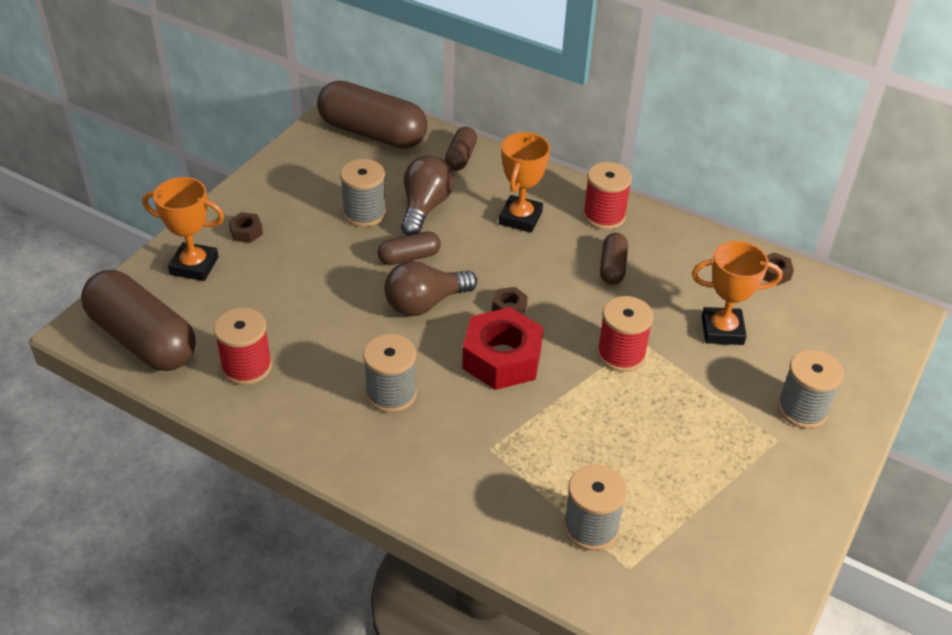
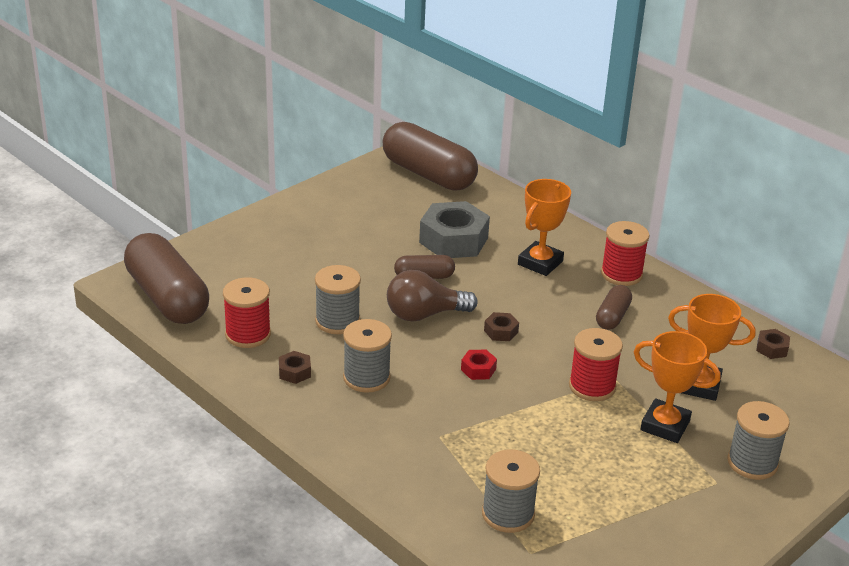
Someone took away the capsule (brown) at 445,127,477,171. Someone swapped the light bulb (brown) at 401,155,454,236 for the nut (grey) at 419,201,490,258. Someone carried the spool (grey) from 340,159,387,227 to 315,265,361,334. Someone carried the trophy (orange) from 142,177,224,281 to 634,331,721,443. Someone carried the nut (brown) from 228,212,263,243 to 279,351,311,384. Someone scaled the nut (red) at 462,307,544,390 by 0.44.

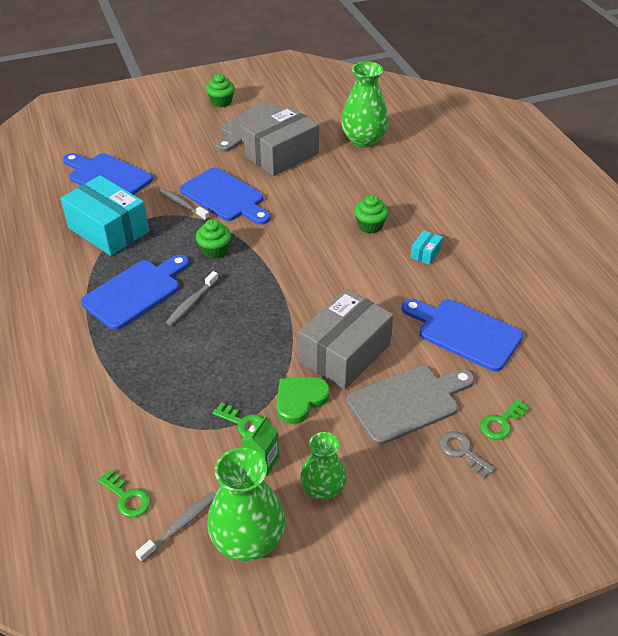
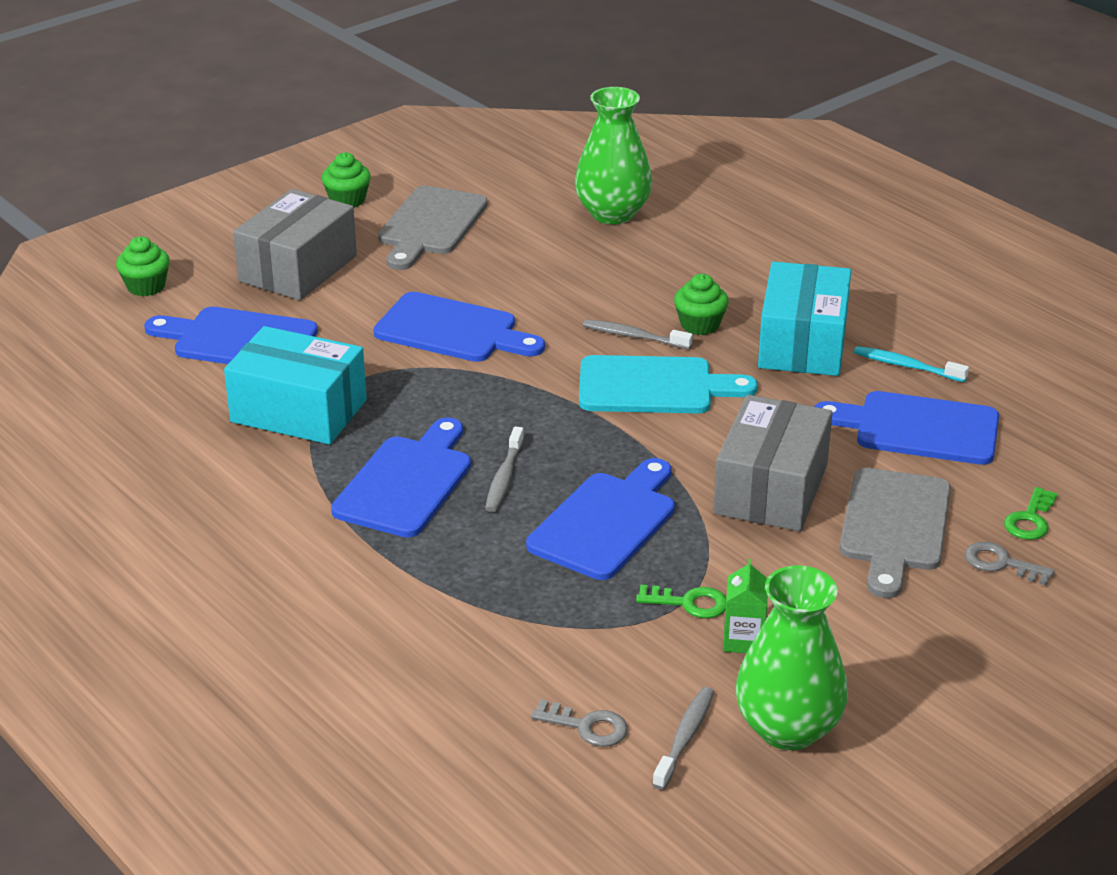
Someone carried the box (grey) from 243,106,319,176 to 233,189,357,300. Someone carried the toothbrush (grey) from 159,188,210,221 to 583,319,693,349. Someone carried the cupcake (green) from 196,219,231,259 to 116,236,170,296. Someone scaled the box (turquoise) at 410,230,443,265 by 2.43. Someone rotated the cutting board (grey) at 347,366,474,445 by 150 degrees clockwise. Someone took away the heart (green) at 276,377,330,424. Someone took away the vase (green) at 300,432,347,500. Someone repainted the key (green) at 98,470,151,517, which became the key (grey) at 531,699,628,747. Someone put down the toothbrush (turquoise) at 854,346,969,382. Someone put down the cutting board (turquoise) at 579,355,758,413. Someone put down the cutting board (blue) at 526,458,675,580.

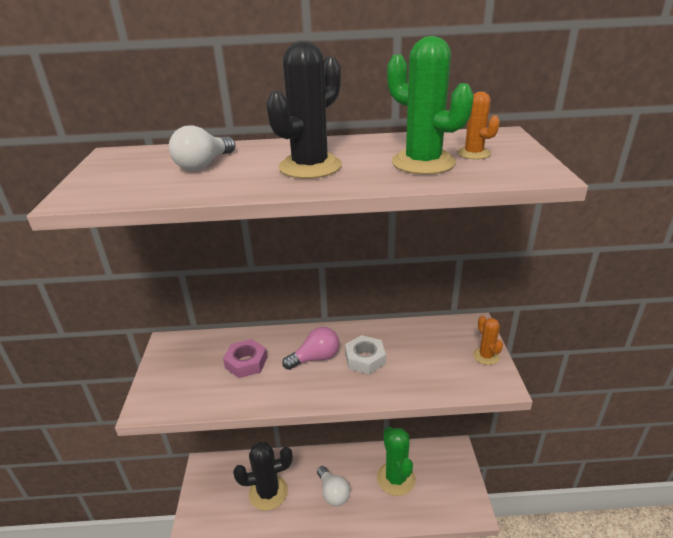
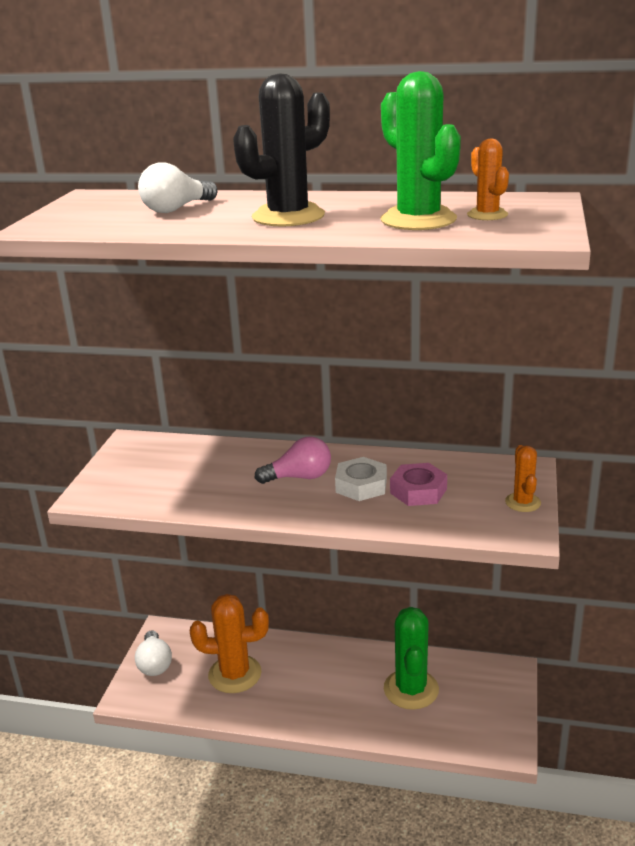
Someone carried the nut (pink) from 223,339,267,378 to 390,463,447,506. Someone repainted the cactus (black) at 233,442,293,511, which became the cactus (orange) at 190,594,269,693. Someone carried the light bulb (white) from 317,466,350,506 to 135,630,172,676.

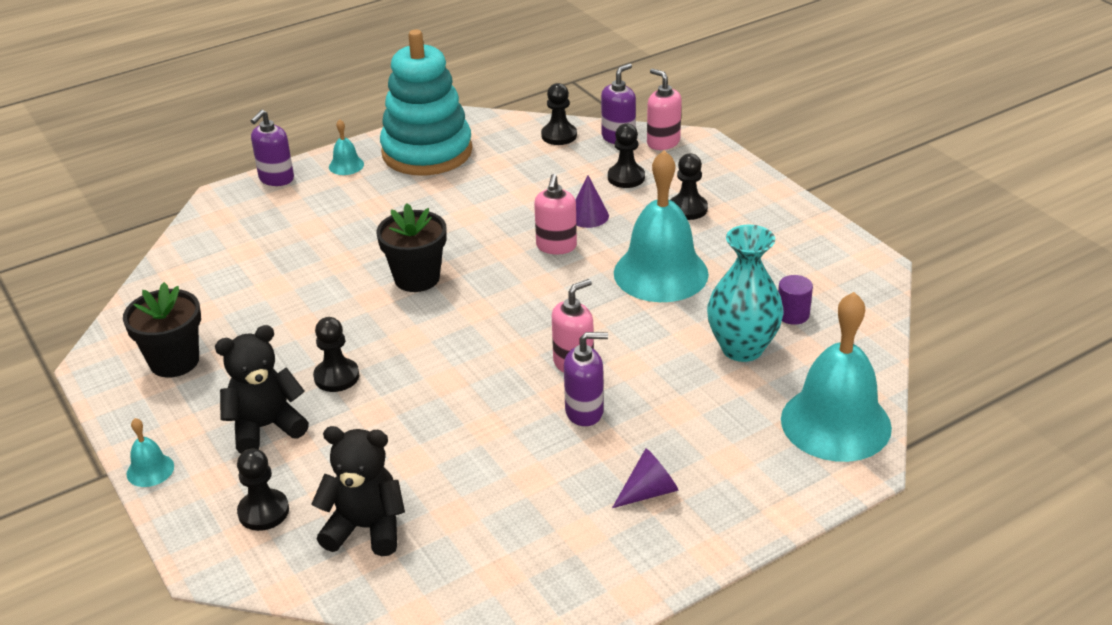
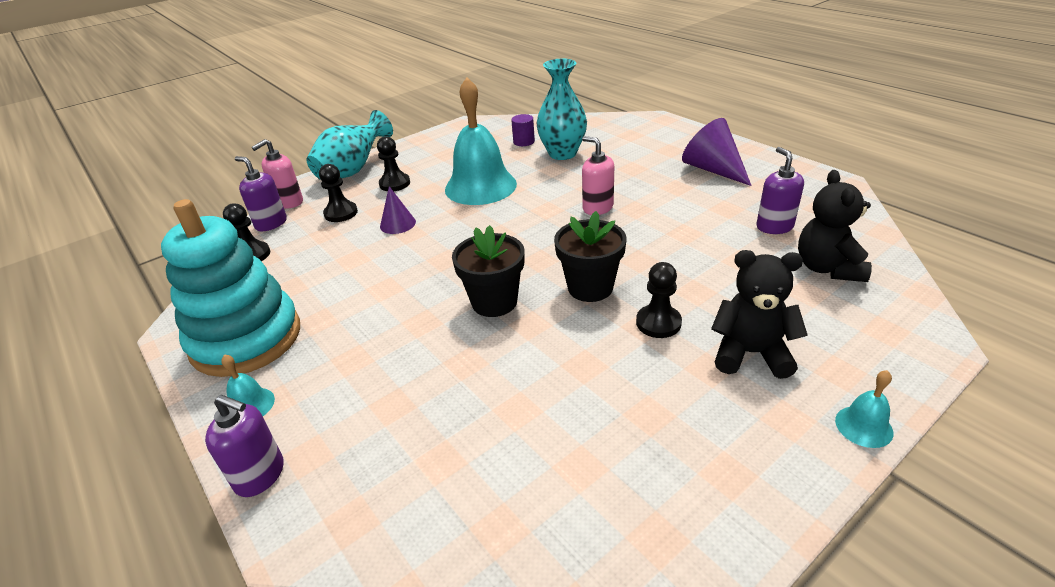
Someone took away the soap dispenser (pink) at 534,174,577,254. Someone carried the flower pot (black) from 123,282,201,378 to 554,211,626,302. Someone took away the bell (turquoise) at 781,292,892,462. Someone rotated the teddy bear (black) at 215,325,309,454 by 135 degrees clockwise. Someone carried the soap dispenser (purple) from 564,332,608,426 to 756,147,804,234. Someone scaled the cone (purple) at 612,448,679,508 by 1.67. Someone took away the pawn (black) at 237,449,289,531. Someone put down the vase (turquoise) at 306,110,393,180.

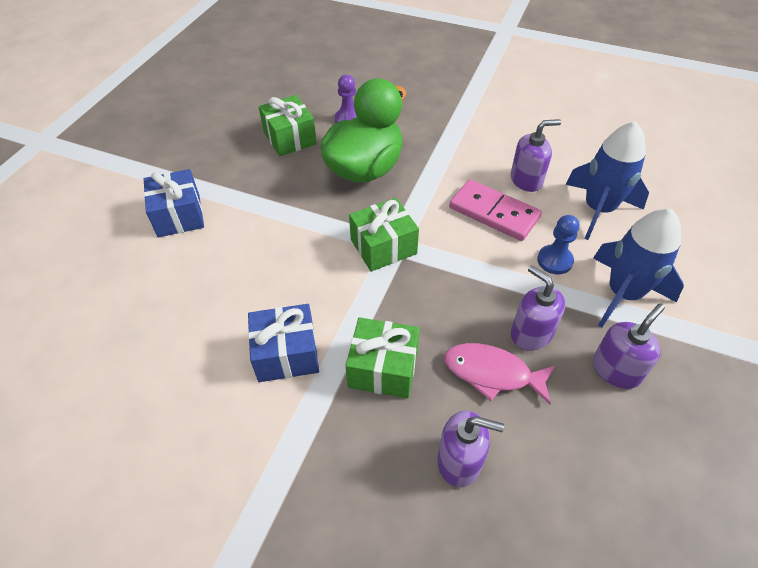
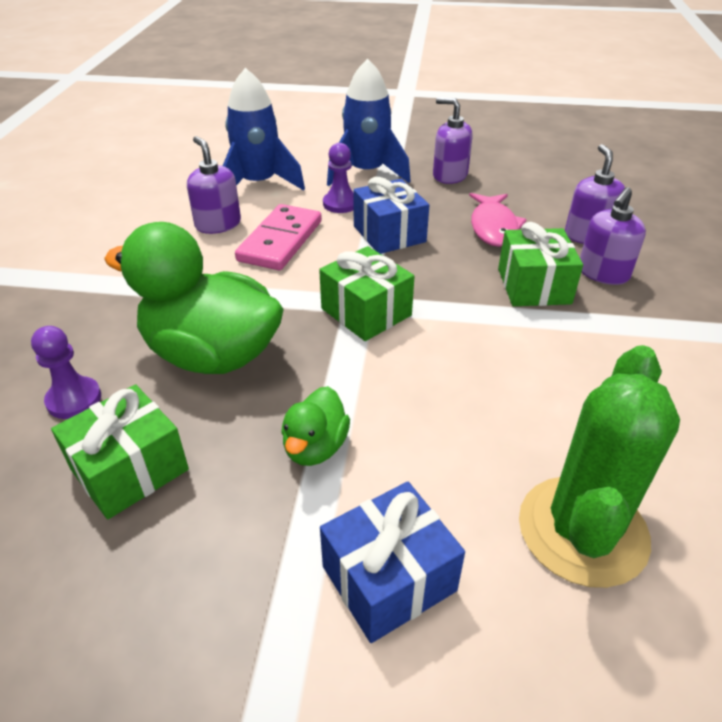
Someone repainted the pawn (blue) at 537,215,579,275, which became the pawn (purple) at 323,143,354,213. Someone carried the soap dispenser (purple) from 511,265,565,351 to 580,187,646,285. Someone carried the gift (blue) from 248,304,319,382 to 353,177,429,254. Someone put down the cactus (green) at 519,345,680,588. Someone put down the duck (green) at 281,386,350,466.

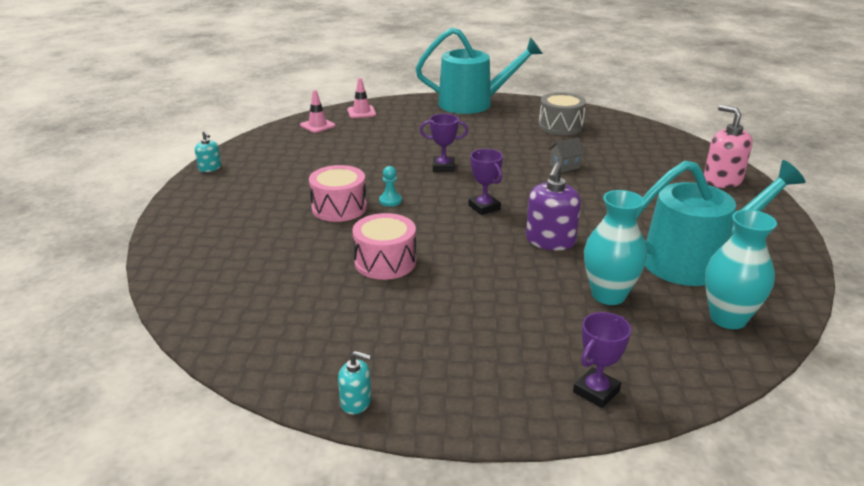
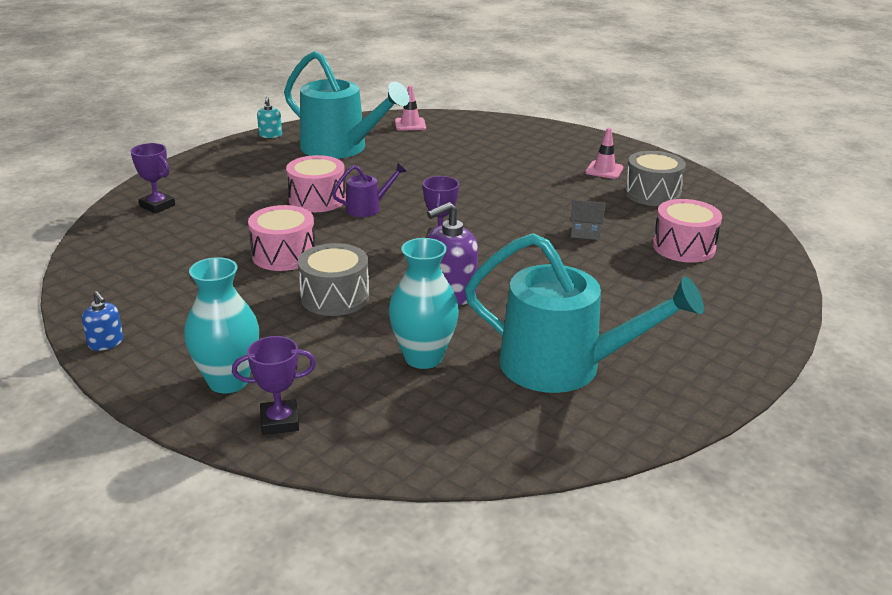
Someone carried the watering can (turquoise) from 416,28,543,114 to 284,51,409,159. Someone carried the traffic cone (pink) from 347,78,376,118 to 585,128,623,179. Someone took away the soap dispenser (pink) at 704,105,753,188. Someone carried the trophy (purple) from 420,114,468,172 to 131,143,175,214. Someone swapped the pawn (turquoise) at 379,166,402,207 for the watering can (purple) at 332,163,407,217. Someone carried the vase (turquoise) from 705,210,777,329 to 184,257,259,393. Someone repainted the soap dispenser (turquoise) at 338,351,371,414, which became the soap dispenser (blue) at 82,291,123,351. Someone put down the drum (pink) at 653,199,722,263. Someone put down the drum (grey) at 298,243,369,316.

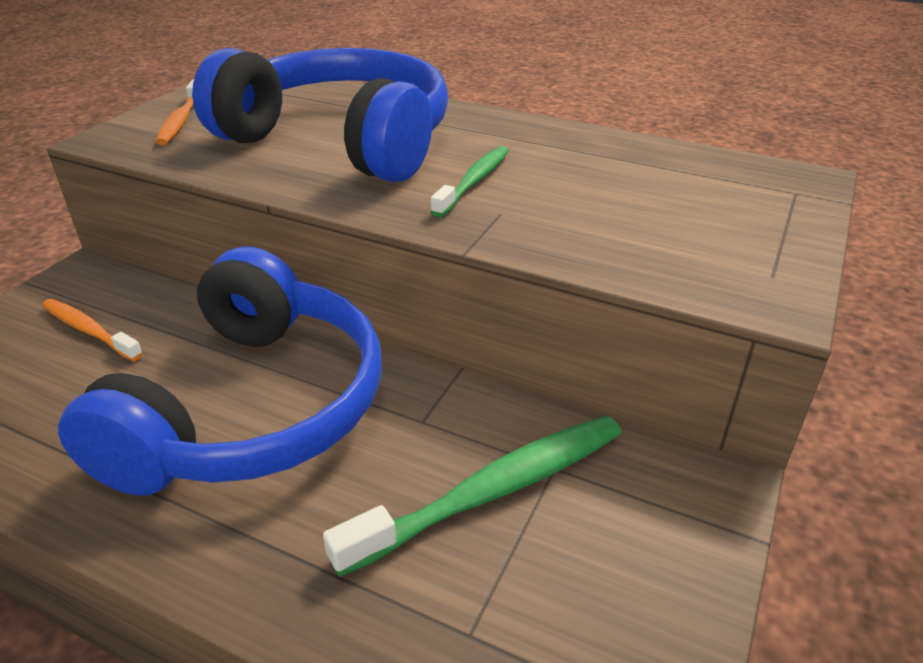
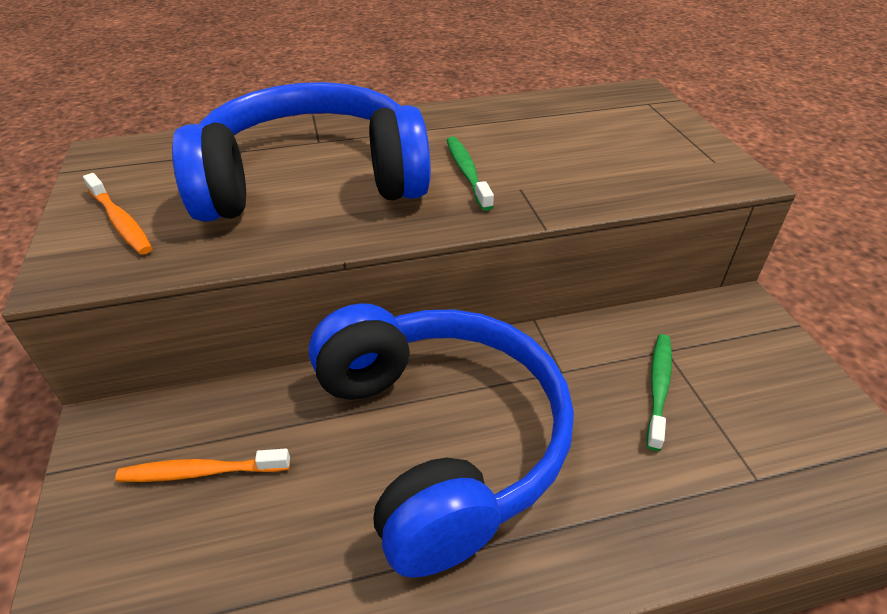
Someone scaled the toothbrush (green) at 323,416,622,577 by 0.58.

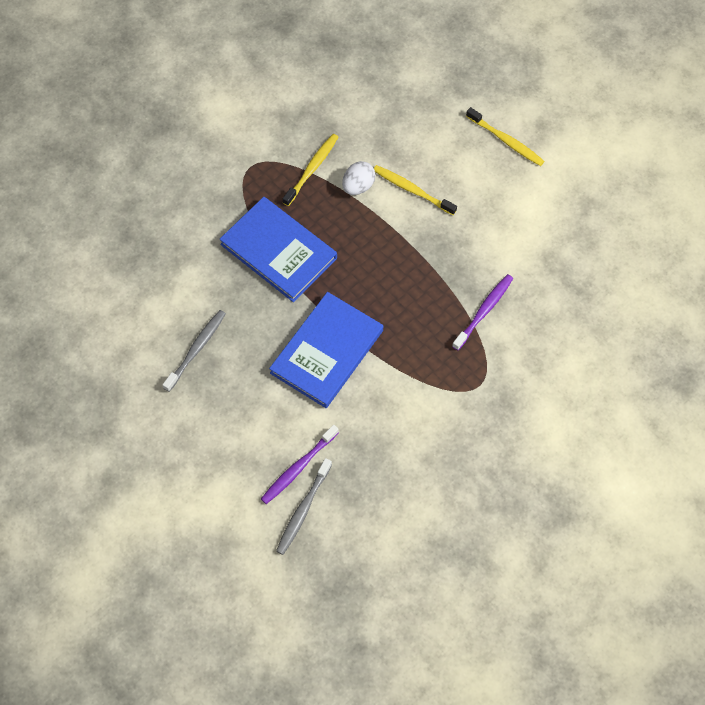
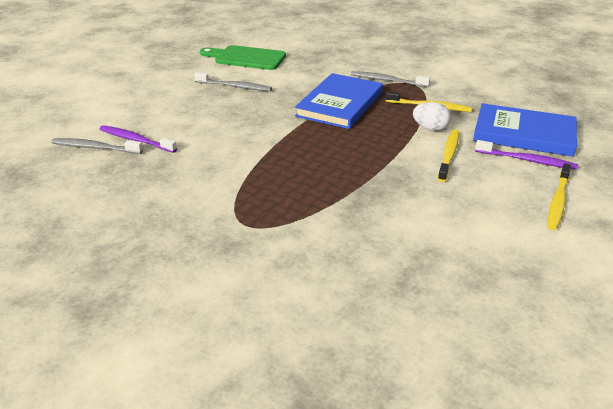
Someone carried the toothbrush (purple) from 452,274,513,351 to 475,140,578,170. Someone carried the book (blue) from 269,292,383,408 to 473,103,577,157. Someone put down the cutting board (green) at 200,45,286,70. Someone put down the toothbrush (grey) at 351,71,430,87.

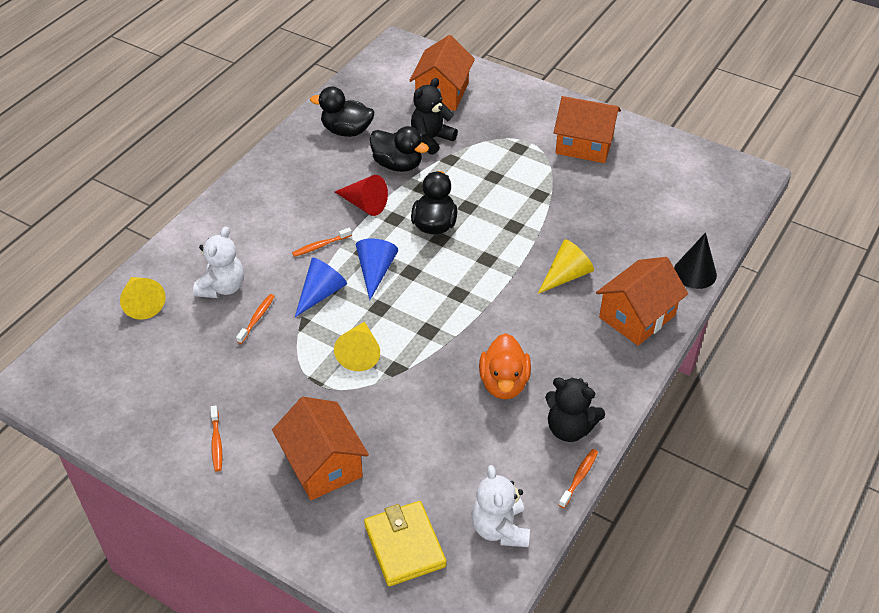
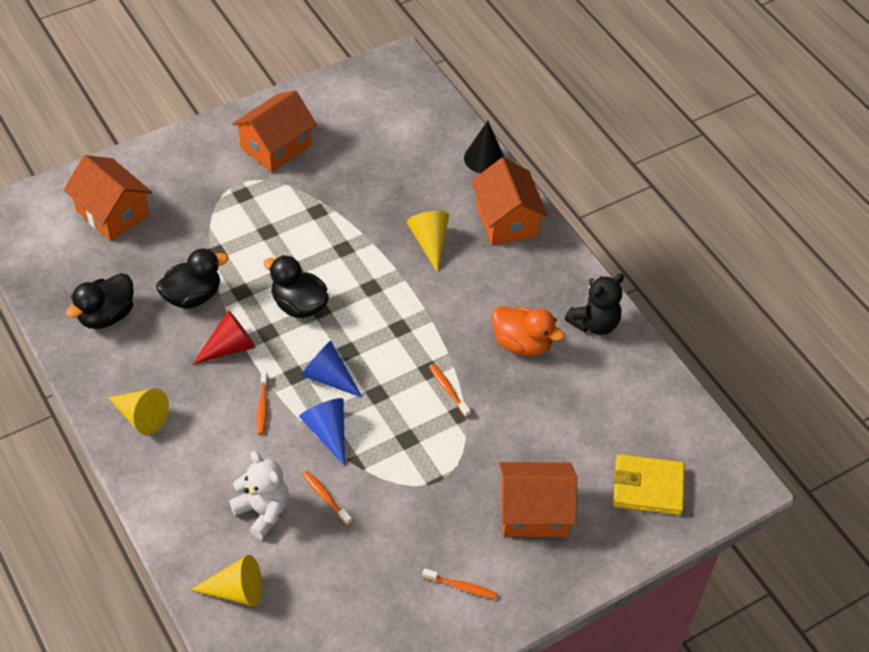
Someone took away the teddy bear (black) at 411,78,458,155. Someone carried the cone (yellow) from 334,322,380,371 to 108,389,169,435. Someone carried the toothbrush (orange) from 559,449,598,508 to 429,364,471,417. Someone took away the teddy bear (white) at 472,465,530,547.

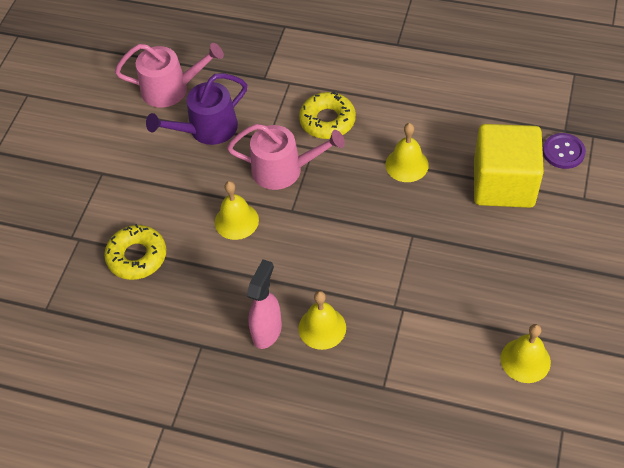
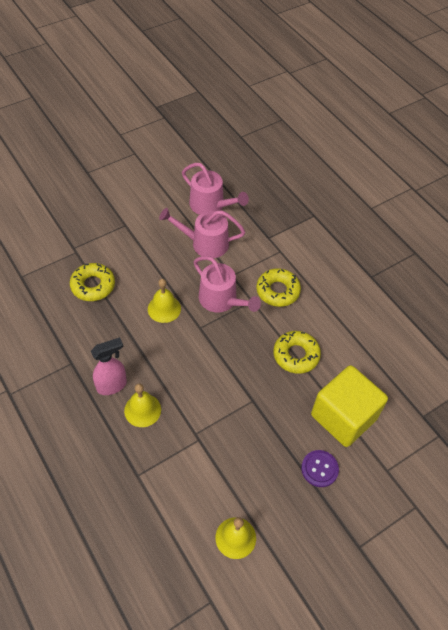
Someone repainted the watering can (purple) at 146,73,247,145, which became the watering can (pink) at 159,208,245,258. Someone swapped the bell (yellow) at 385,123,429,182 for the donut (yellow) at 273,331,321,374. Someone carried the button (purple) from 543,133,586,169 to 301,450,339,487.

